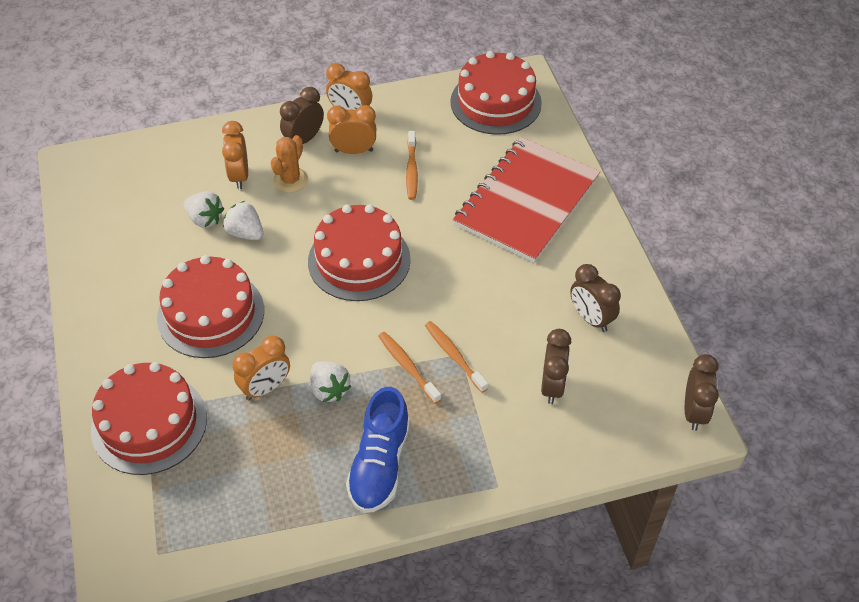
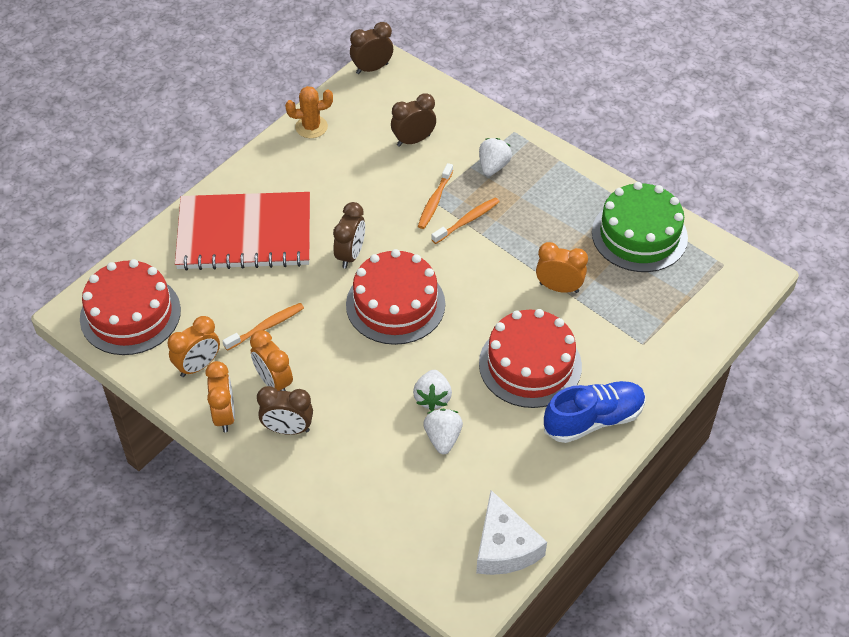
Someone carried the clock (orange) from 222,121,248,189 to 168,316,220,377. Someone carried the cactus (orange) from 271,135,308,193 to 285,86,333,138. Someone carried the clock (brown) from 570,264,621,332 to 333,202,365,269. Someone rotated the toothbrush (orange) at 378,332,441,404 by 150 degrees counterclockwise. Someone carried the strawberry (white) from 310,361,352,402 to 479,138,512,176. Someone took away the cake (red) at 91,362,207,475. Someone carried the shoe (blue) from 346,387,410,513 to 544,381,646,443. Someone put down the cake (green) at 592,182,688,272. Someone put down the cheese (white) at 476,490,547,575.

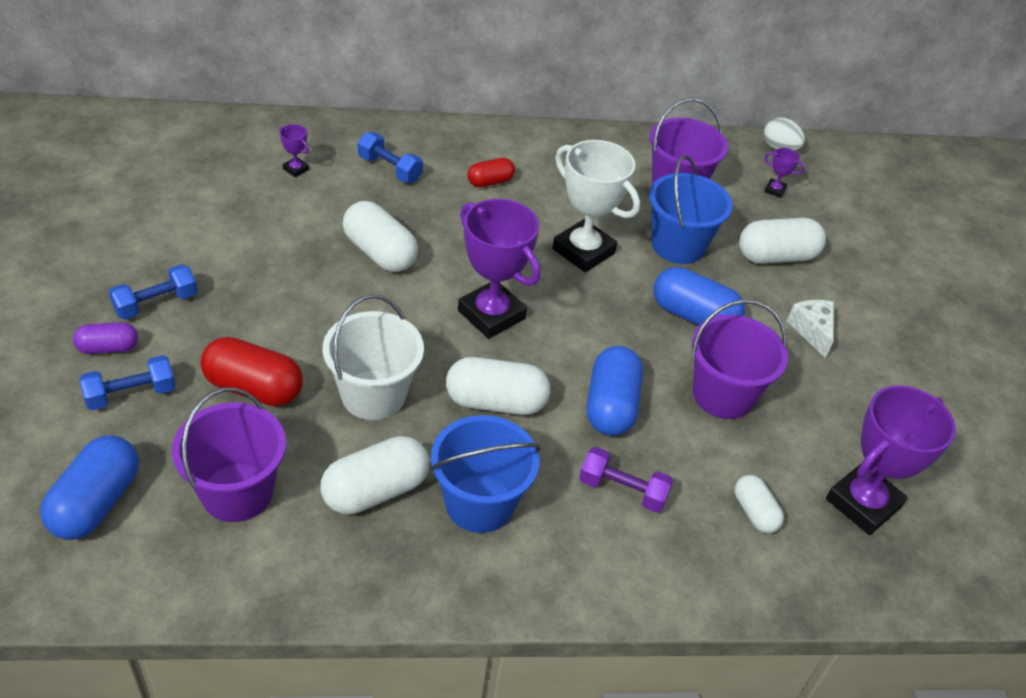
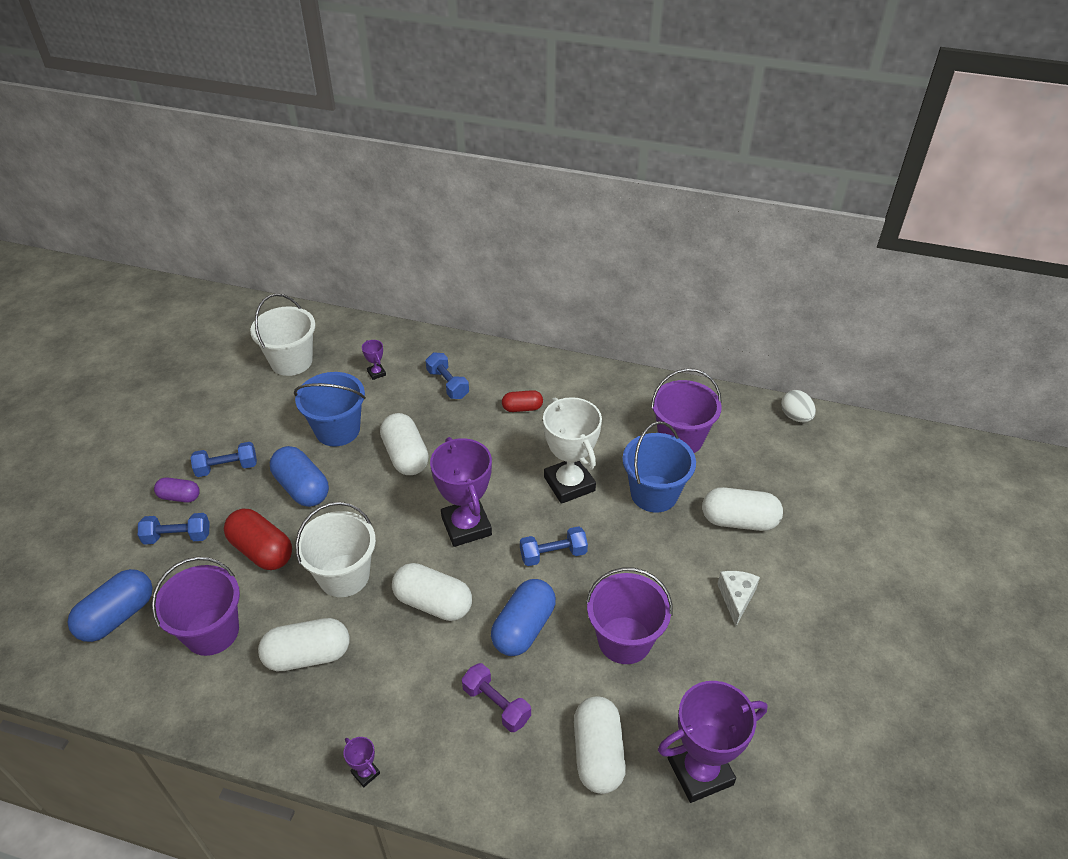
Someone carried the trophy (purple) from 764,148,805,198 to 343,737,380,787. Someone carried the capsule (blue) from 654,267,745,325 to 270,446,329,507. Someone carried the bucket (blue) from 430,415,541,533 to 294,372,366,446. Someone scaled the capsule (white) at 734,475,784,533 by 1.70. Someone put down the bucket (white) at 250,294,315,376. Someone put down the dumbbell (blue) at 520,526,588,566.

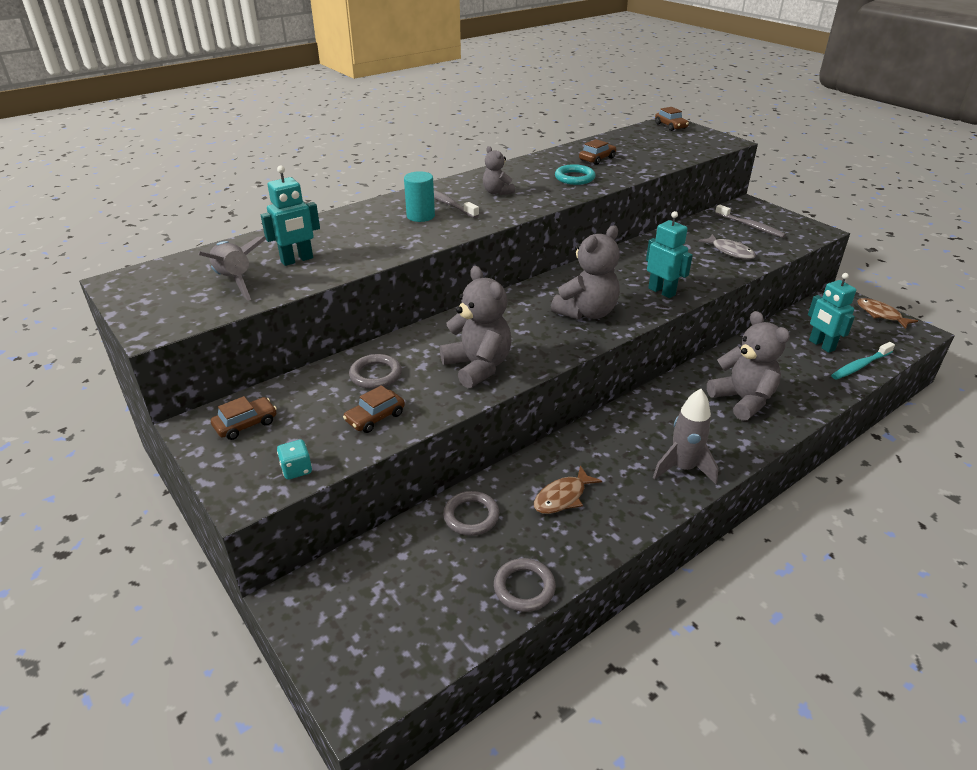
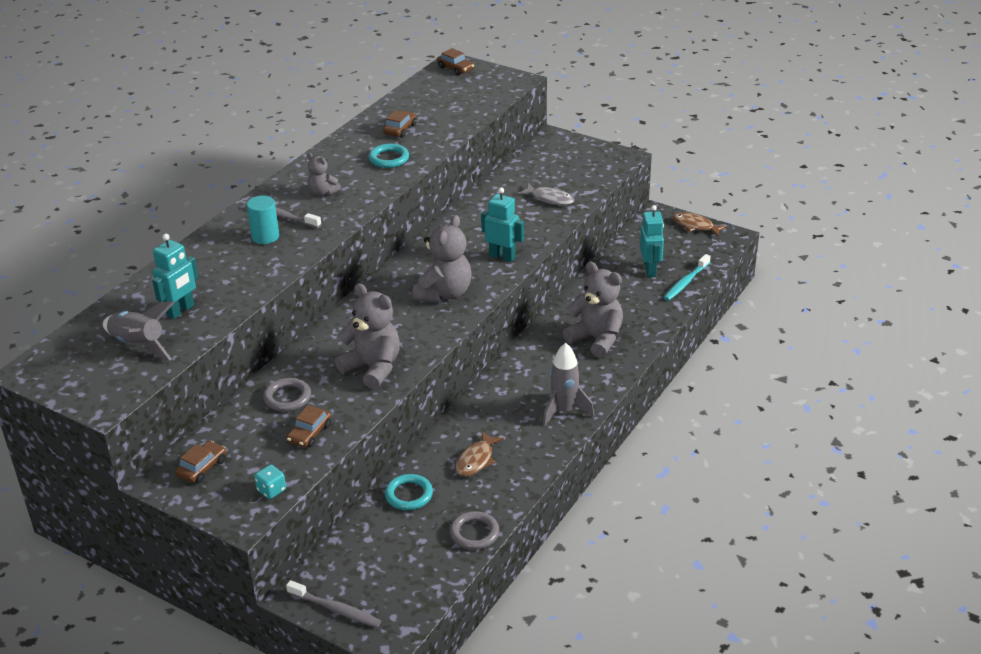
Someone carried the toothbrush (grey) from 715,205,786,238 to 286,580,381,628. Someone rotated the robot (turquoise) at 808,273,856,353 by 135 degrees counterclockwise. Someone repainted the ring (grey) at 443,491,499,536, which became the ring (turquoise) at 385,474,433,510.

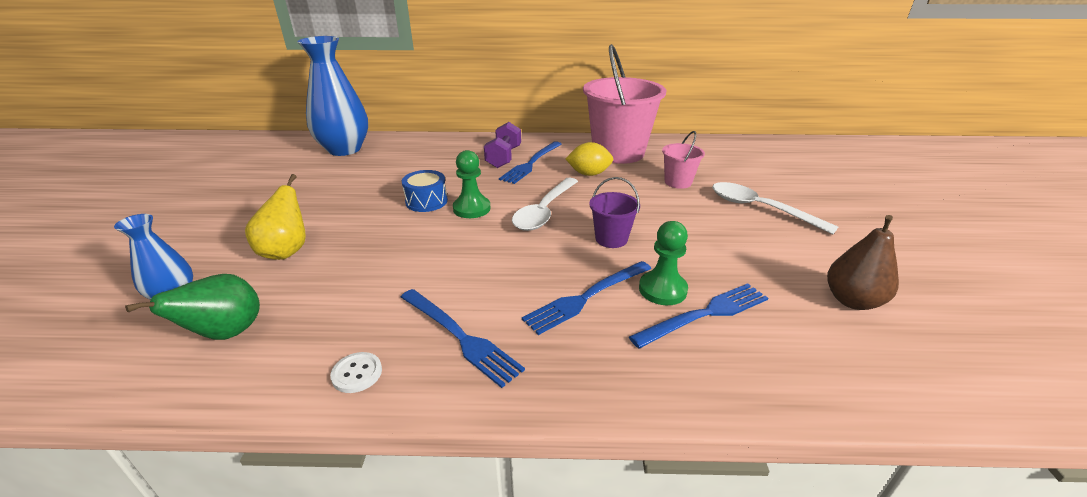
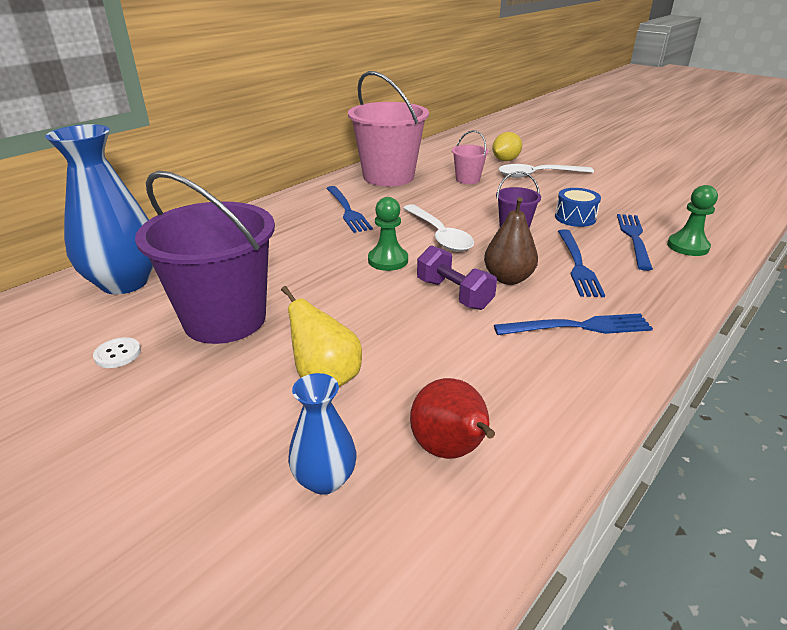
Someone carried the dumbbell (purple) from 484,122,521,168 to 417,245,497,310. Someone carried the lemon (yellow) from 566,142,613,176 to 492,132,522,161. Someone carried the drum (blue) from 402,170,448,212 to 555,188,601,227. Someone carried the pear (brown) from 827,215,899,310 to 484,197,538,285. Someone carried the pawn (green) from 639,221,688,305 to 667,185,718,256. Someone repainted the pear (green) at 125,274,260,340, which became the pear (red) at 410,378,495,459. Someone carried the button (white) from 330,352,382,393 to 93,337,141,368. Someone put down the bucket (purple) at 135,171,275,344.

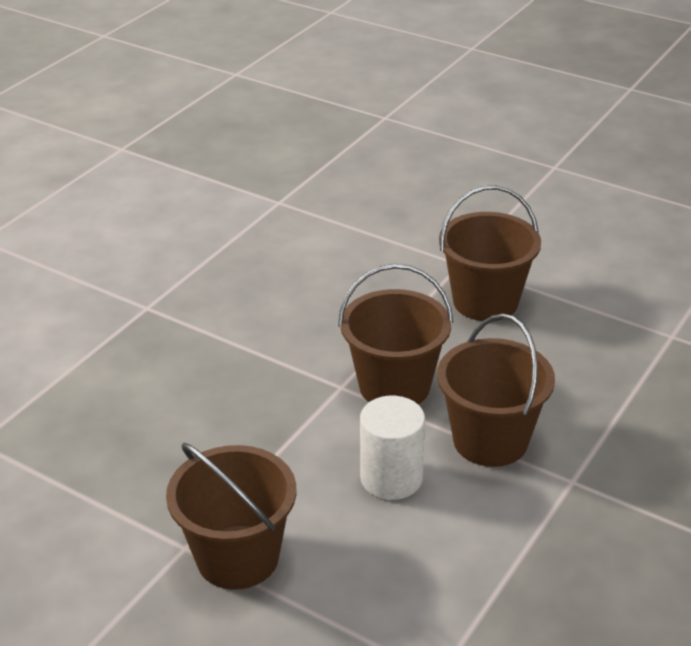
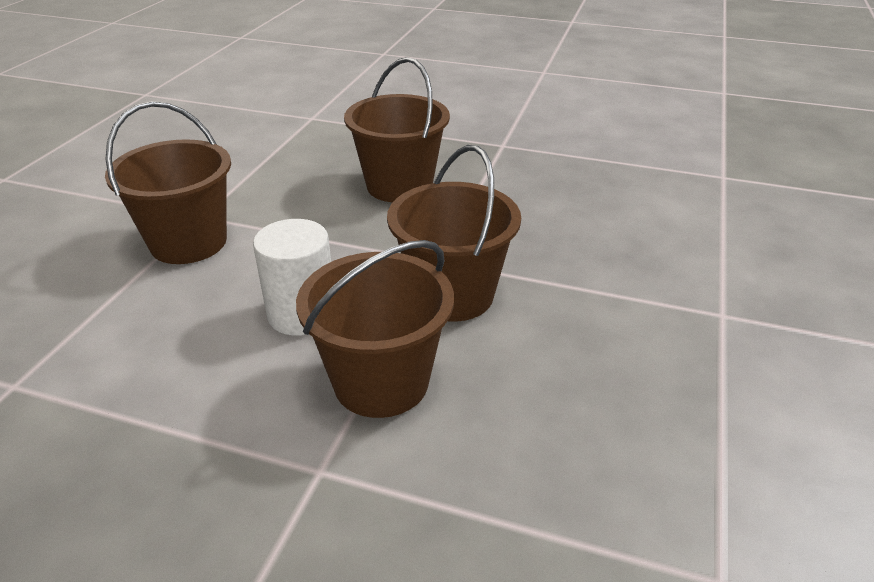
Someone carried the bucket (brown) from 439,185,541,321 to 344,57,450,202.

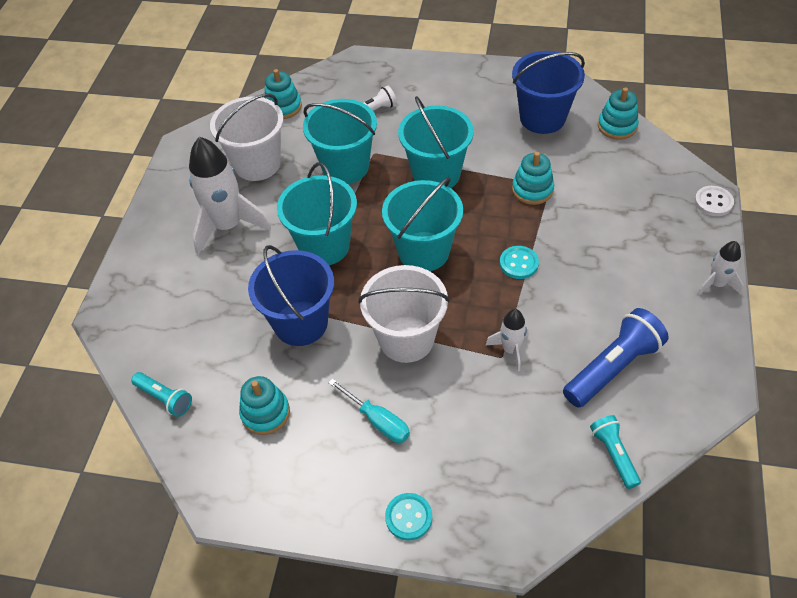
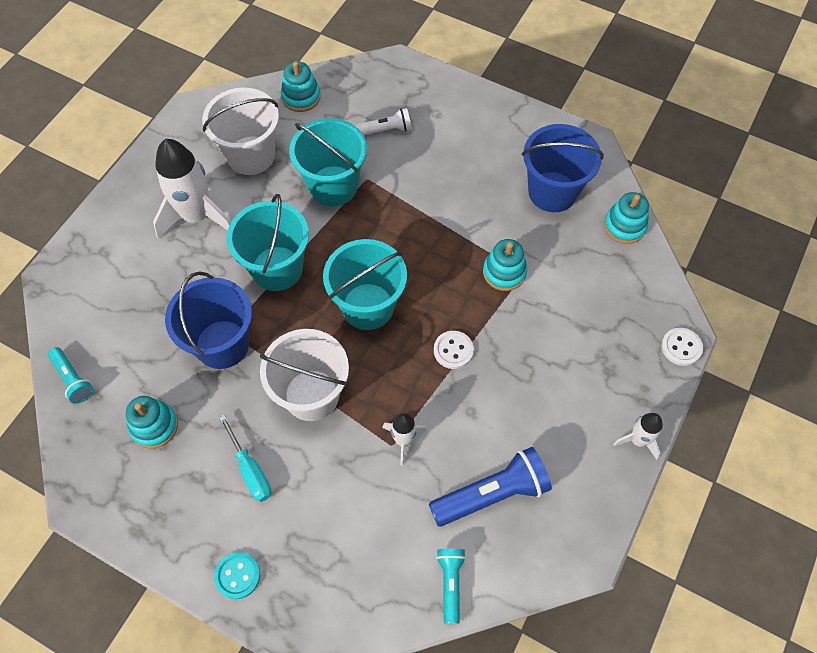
Someone took away the bucket (turquoise) at 398,96,474,188. Someone repainted the button (turquoise) at 500,246,539,279, which became the button (white) at 434,331,474,369.

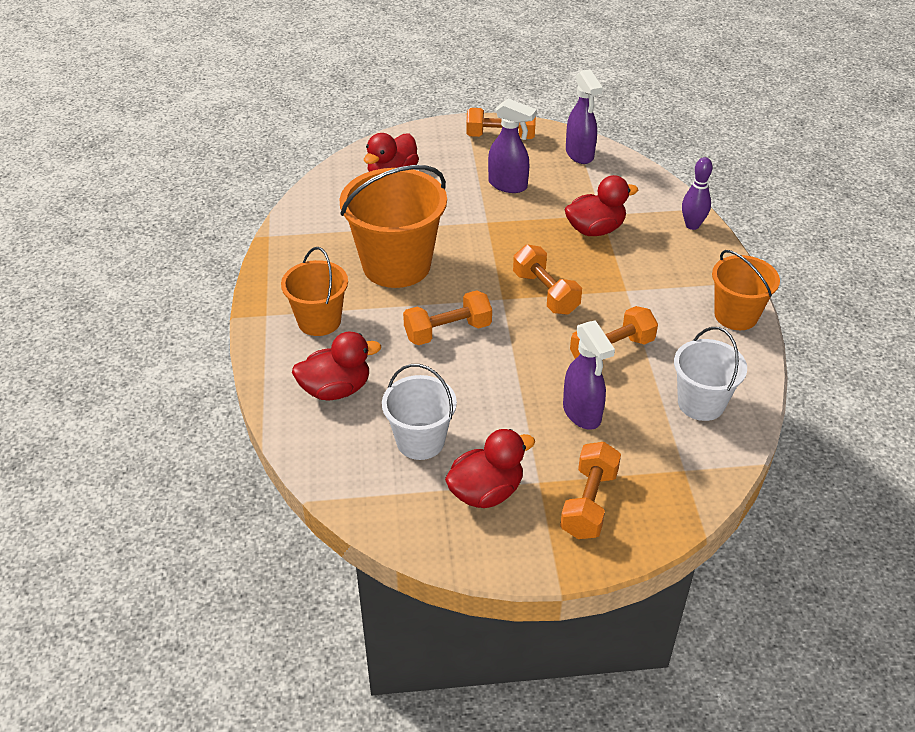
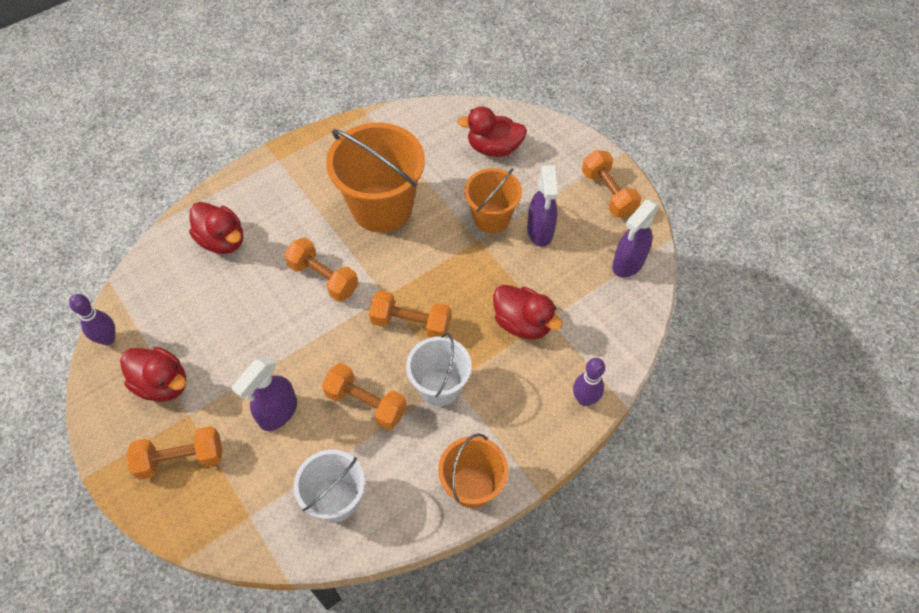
Someone rotated the dumbbell (orange) at 513,244,582,315 by 75 degrees clockwise. Someone carried the bucket (orange) from 281,247,348,336 to 464,168,522,233. Someone carried the bucket (white) from 382,364,457,460 to 406,333,472,406. Someone put down the bowling pin (purple) at 69,294,115,345.

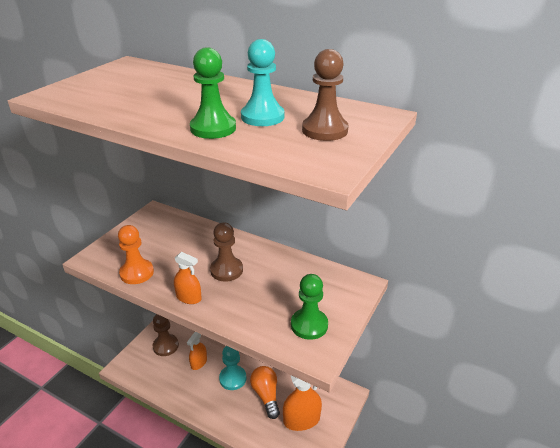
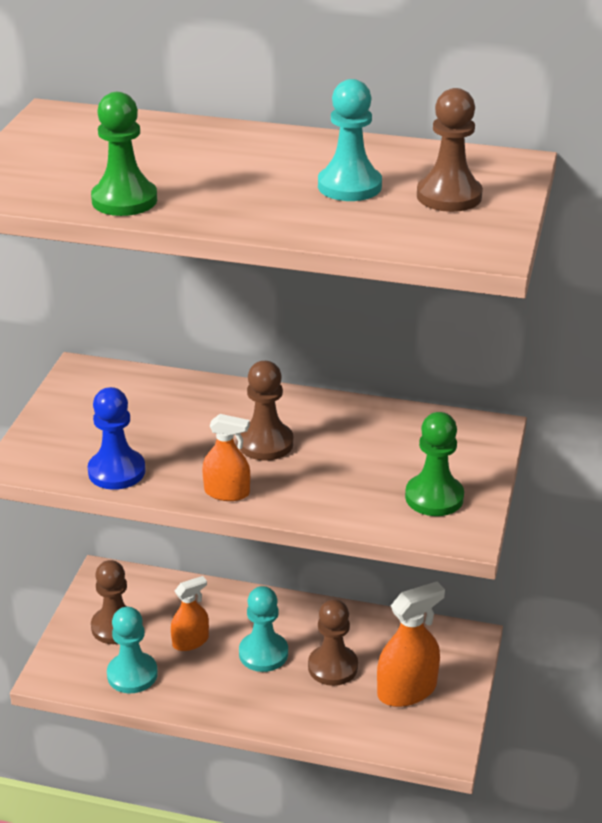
Someone carried the pawn (green) from 190,47,236,139 to 91,92,157,216. Someone repainted the pawn (orange) at 118,225,154,284, which became the pawn (blue) at 88,387,146,490. Someone rotated the spray bottle (orange) at 187,332,207,370 by 135 degrees counterclockwise. Someone swapped the light bulb (orange) at 250,366,280,419 for the pawn (brown) at 308,599,358,686. Someone put down the pawn (turquoise) at 107,607,158,693.

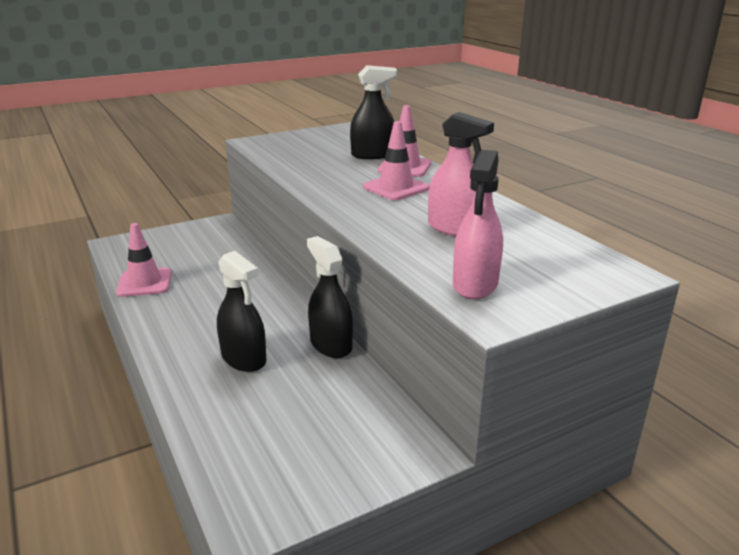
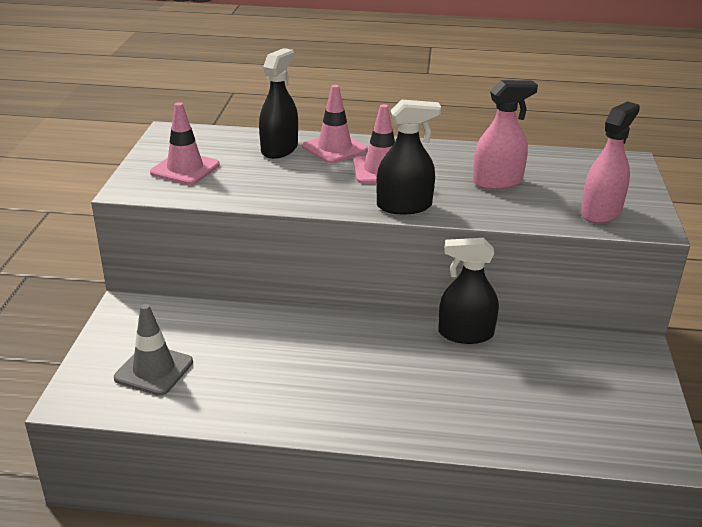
Someone rotated the spray bottle (pink) at 453,150,503,299 by 105 degrees counterclockwise. Someone carried the traffic cone (pink) from 116,223,172,297 to 150,102,220,185. Someone carried the spray bottle (black) from 217,251,267,372 to 376,100,441,214. Someone put down the traffic cone (grey) at 114,304,193,396.

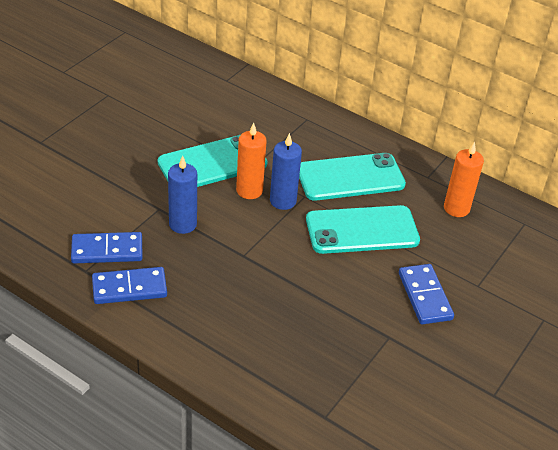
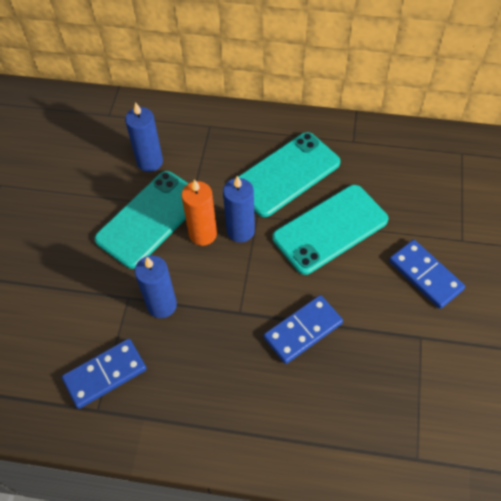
Someone took away the candle (orange) at 444,142,484,217. Someone carried the domino (blue) from 92,267,167,304 to 263,295,343,364. Someone put down the candle (blue) at 125,102,163,172.

